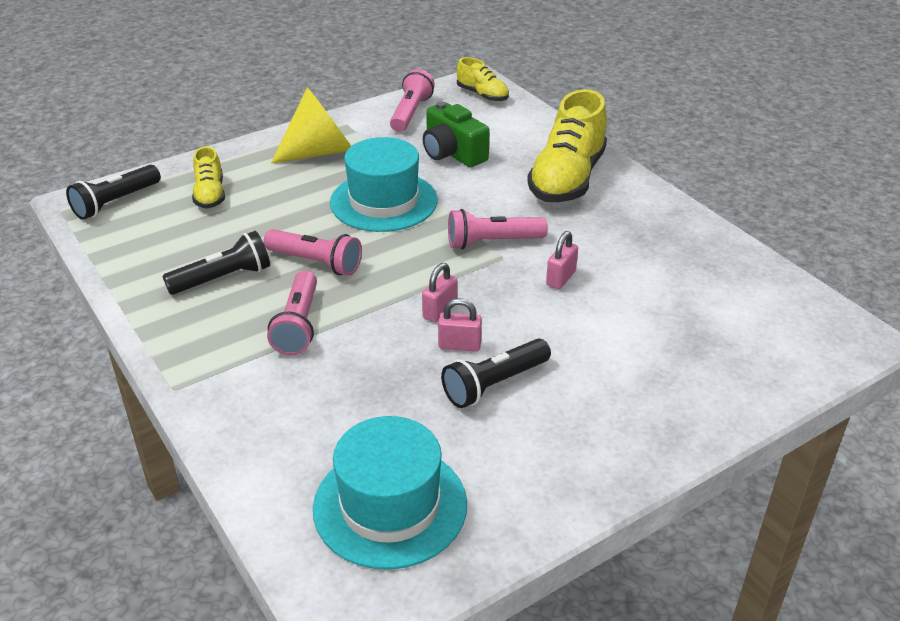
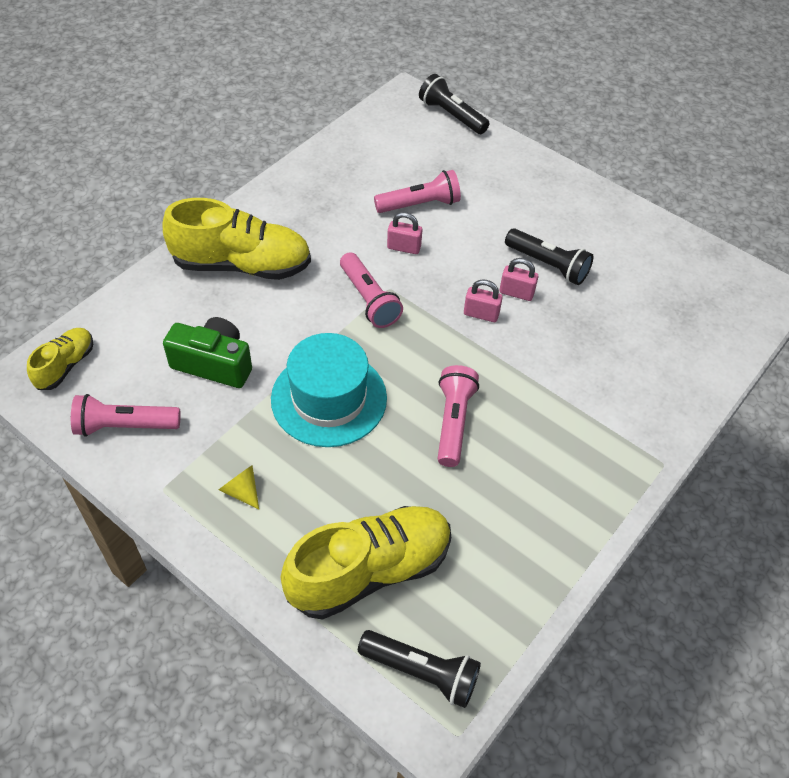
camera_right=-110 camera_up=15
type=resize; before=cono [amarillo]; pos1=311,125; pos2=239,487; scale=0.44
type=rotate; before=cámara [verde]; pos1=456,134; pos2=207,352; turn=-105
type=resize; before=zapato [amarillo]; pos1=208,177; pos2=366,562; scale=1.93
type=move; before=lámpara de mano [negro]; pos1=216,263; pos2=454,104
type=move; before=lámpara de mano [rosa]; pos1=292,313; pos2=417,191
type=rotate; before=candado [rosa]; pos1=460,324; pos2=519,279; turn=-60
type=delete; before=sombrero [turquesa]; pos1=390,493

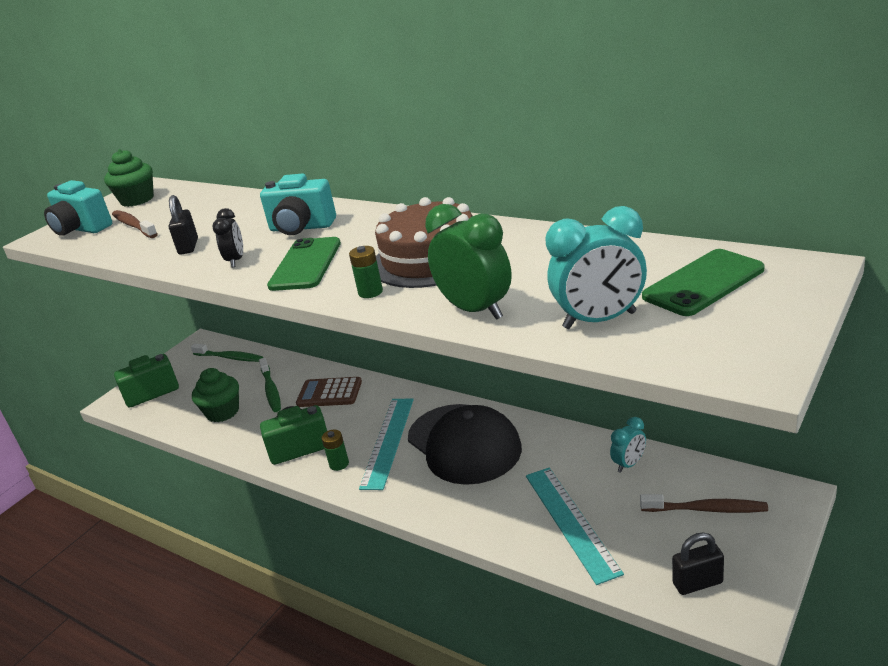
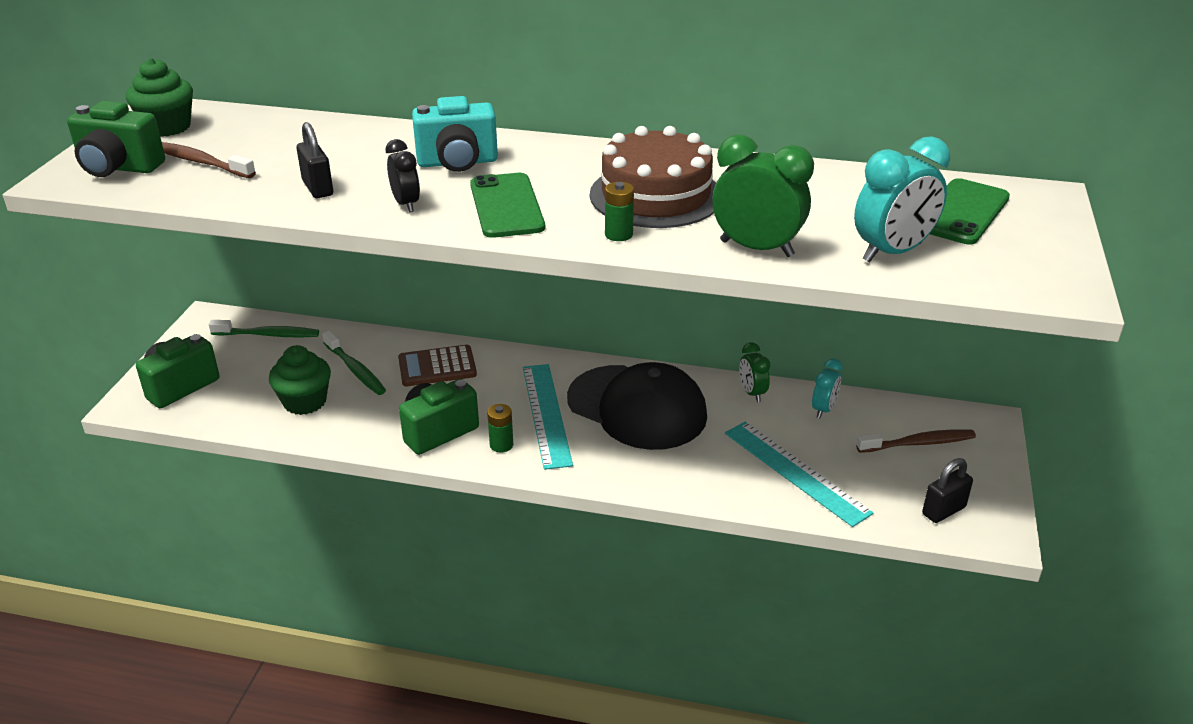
camera_right=-25 camera_up=5
type=recolor; before=cámara [turquesa]; after=cámara [verde]; pos1=78,208; pos2=116,139
type=insert; after=despertador [verde]; pos2=754,372

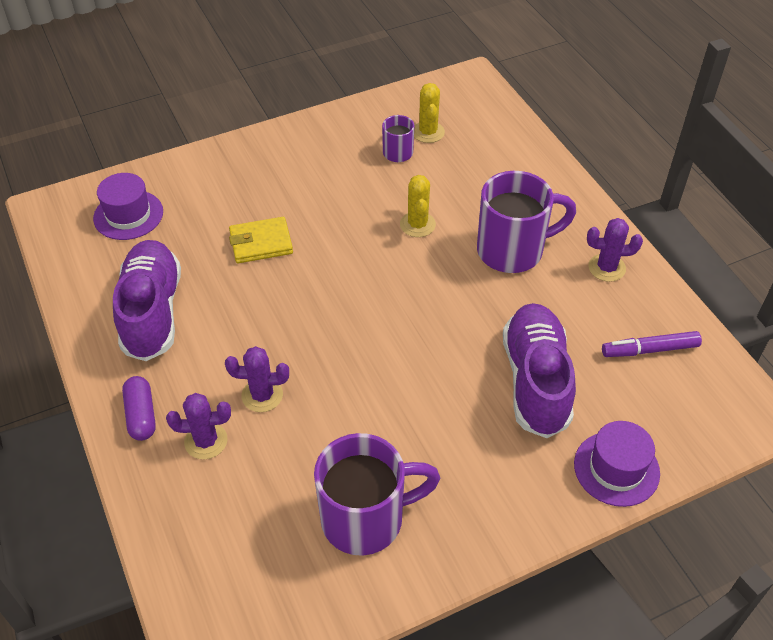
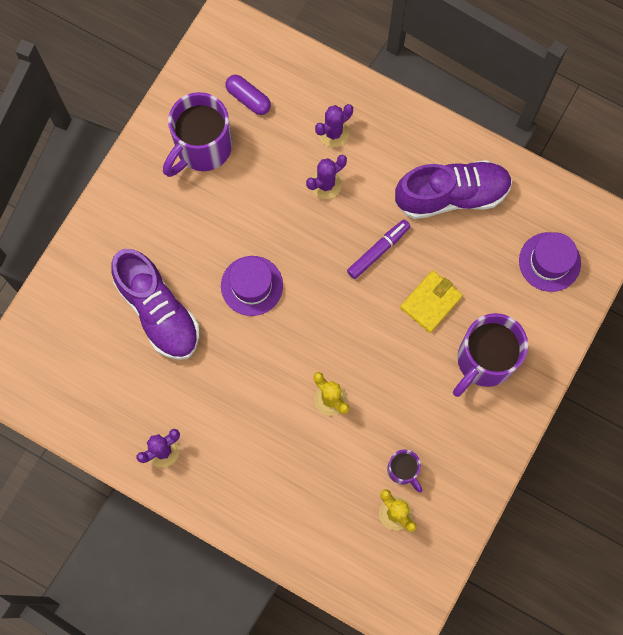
camera_right=145 camera_up=25
type=move; before=taza [morado]; pos1=526,222; pos2=490,355
type=rotate; before=zapato [morado]; pos1=147,300; pos2=453,189; turn=-60
type=move; before=rotulador [morado]; pos1=652,344; pos2=378,249
type=move; before=cápsula [morado]; pos1=139,408; pos2=248,95
type=move; before=sombrero [morado]; pos1=617,464; pos2=252,286

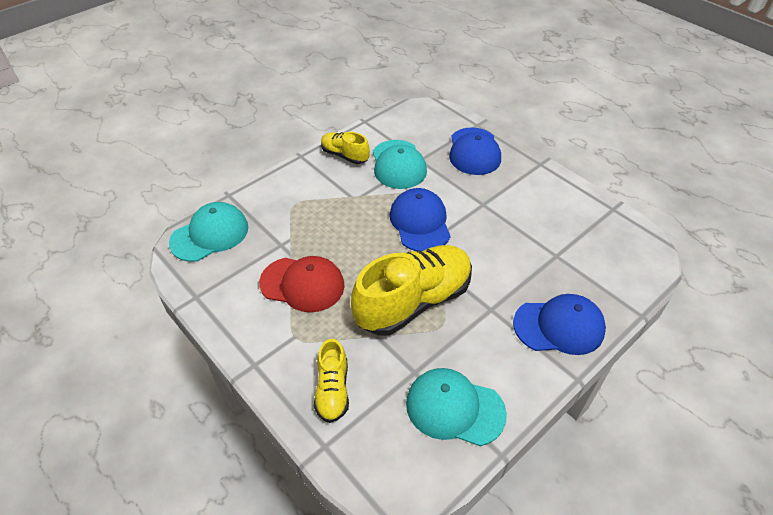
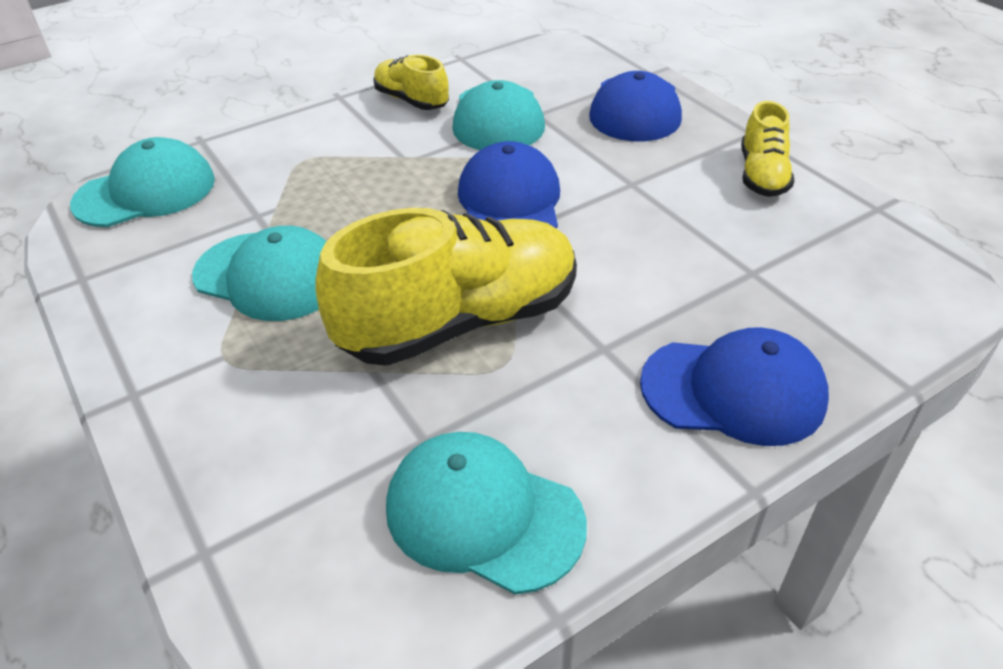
camera_right=10 camera_up=-5
type=recolor; before=gorra [rojo]; after=gorra [turquesa]; pos1=302,284; pos2=259,273
type=move; before=zapato [amarillo]; pos1=331,381; pos2=767,149

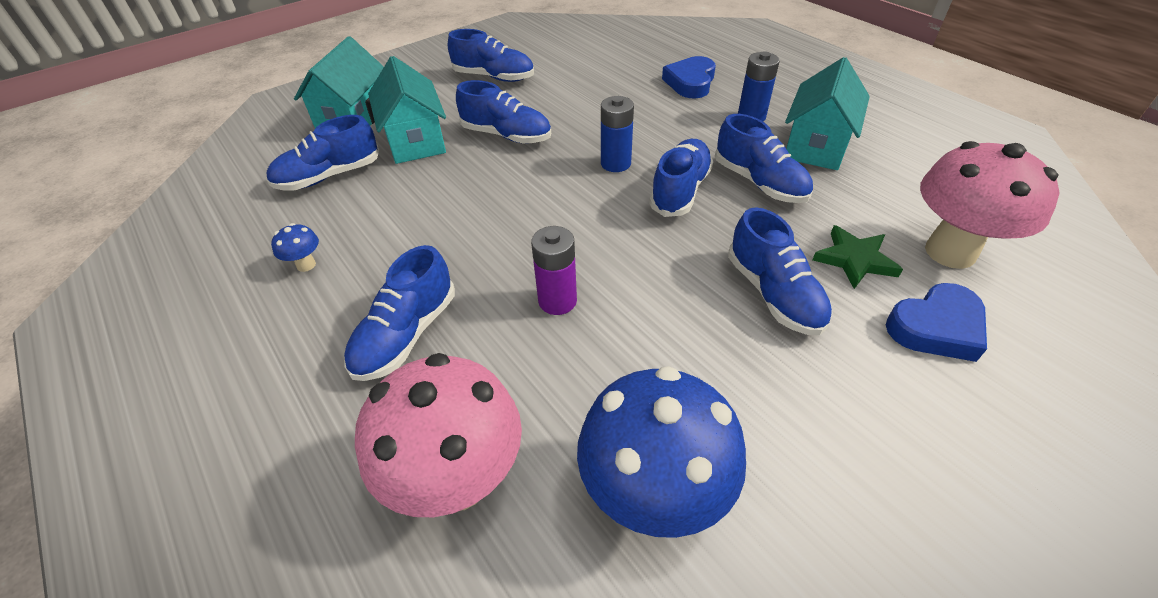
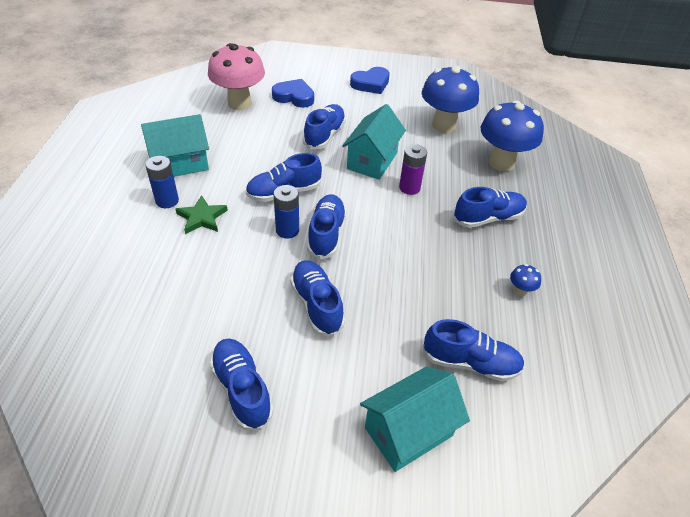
camera_right=-140 camera_up=0
type=move; before=casa [turquesa]; pos1=407,110; pos2=374,142
type=move; before=corazón [azul]; pos1=689,77; pos2=370,80
type=move; before=zapato [azul]; pos1=764,158; pos2=327,226
type=move; before=estrella [verde]; pos1=858,257; pos2=202,214
type=recolor; before=seta [rosa]; after=seta [azul]; pos1=438,435; pos2=512,135

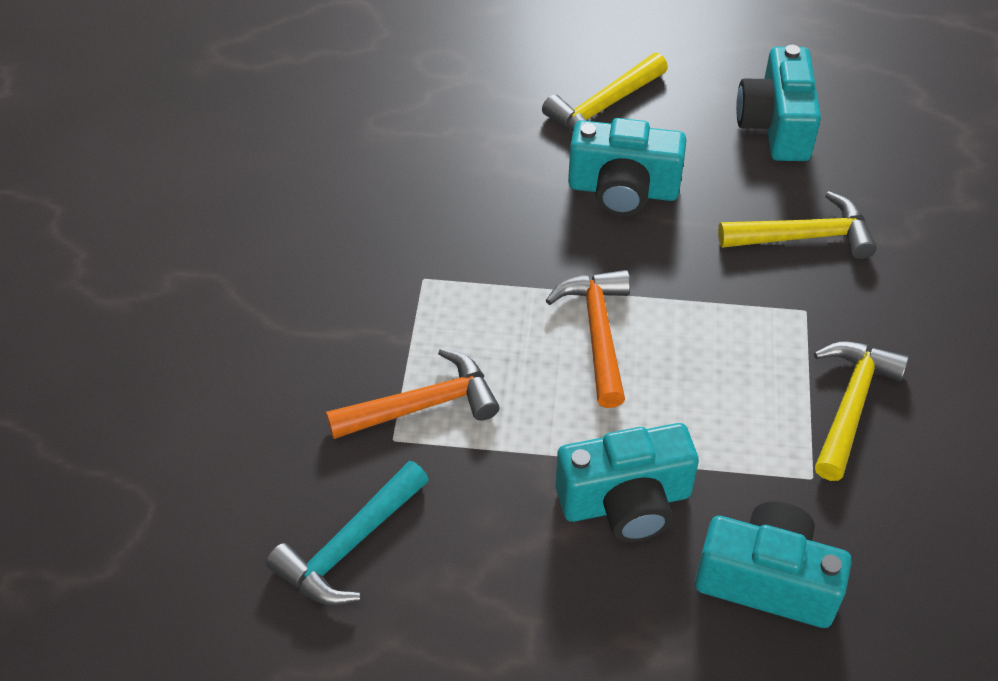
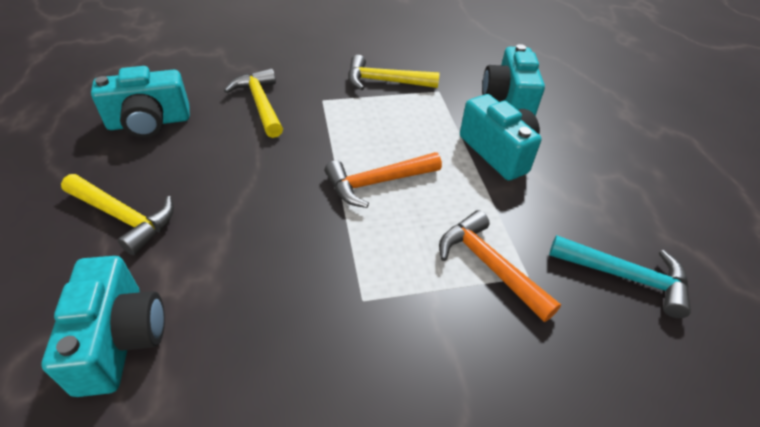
camera_right=-110 camera_up=-5
type=move; before=cámara [turquesa]; pos1=627,167; pos2=103,326

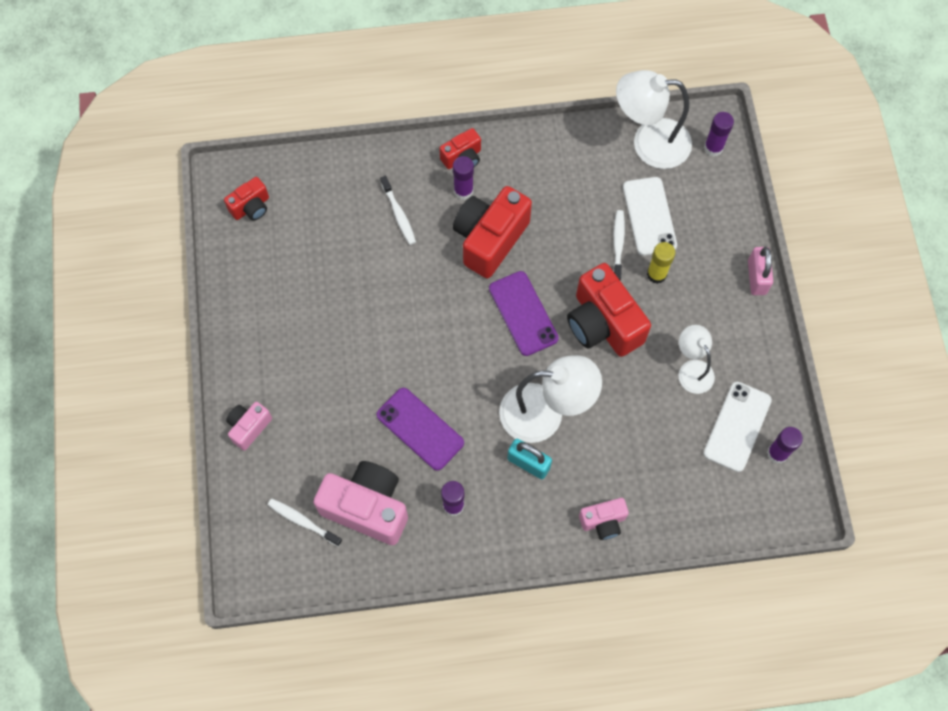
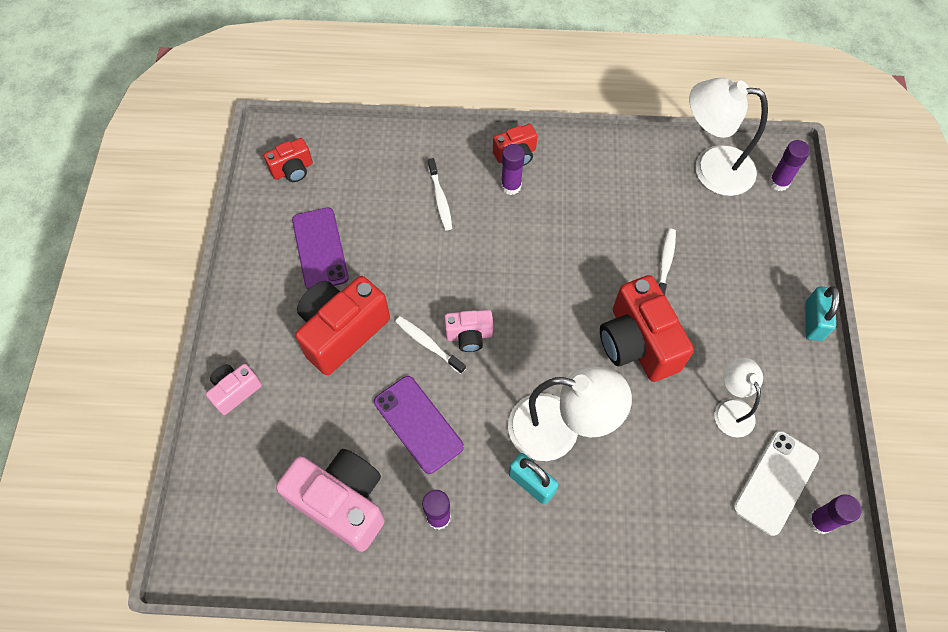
camera_right=10 camera_up=-5
type=delete; before=móvil [blanco]; pos1=650,216
type=move; before=cámara [rojo]; pos1=492,232; pos2=342,325
type=delete; before=barra de pegamento [amarillo]; pos1=661,263
type=recolor; before=candado [rosa]; after=candado [turquesa]; pos1=760,271; pos2=822,313
type=move; before=móvil [morado]; pos1=524,313; pos2=320,249
type=move; before=cepillo de dientes [blanco]; pos1=305,522; pos2=430,345
type=move; before=cámara [rosa]; pos1=604,519; pos2=468,331

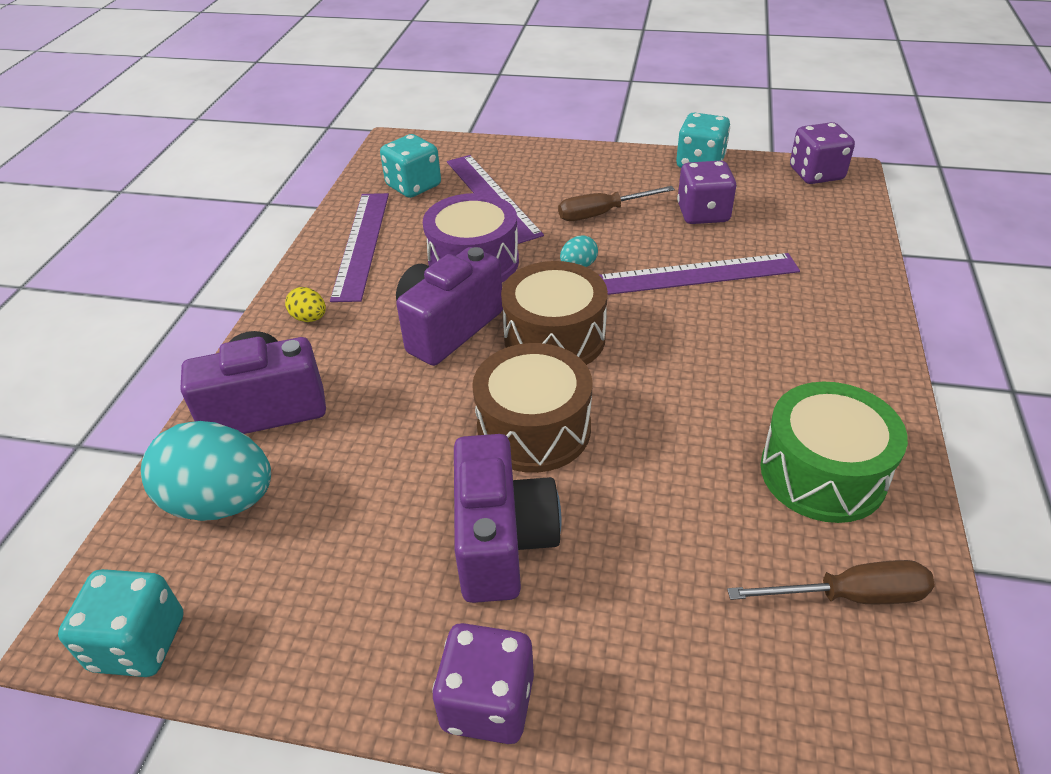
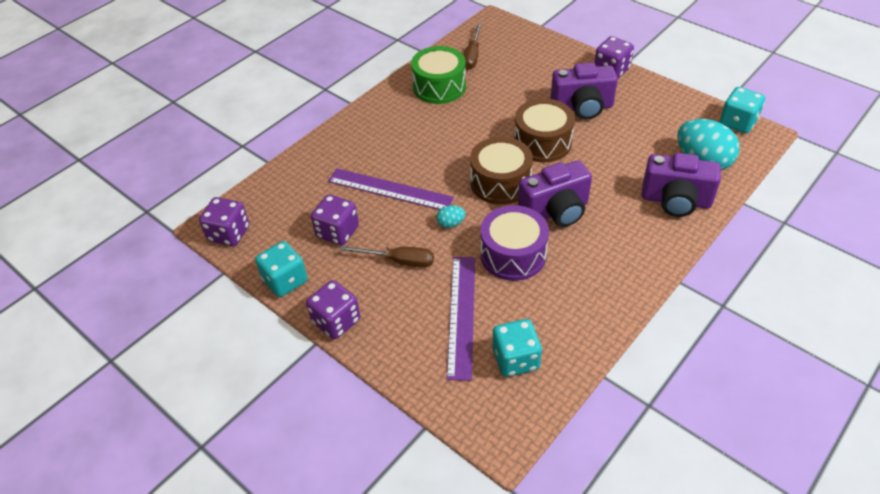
camera_right=-150 camera_up=5
type=delete; before=regla [morado]; pos1=359,247
type=delete; before=huevo [amarillo]; pos1=305,304
type=rotate; before=cámara [morado]; pos1=507,518; pos2=584,91; turn=-120
type=rotate; before=destornillador [marrón]; pos1=831,582; pos2=473,46; turn=-105
type=insert; after=dado [morado]; pos2=333,309

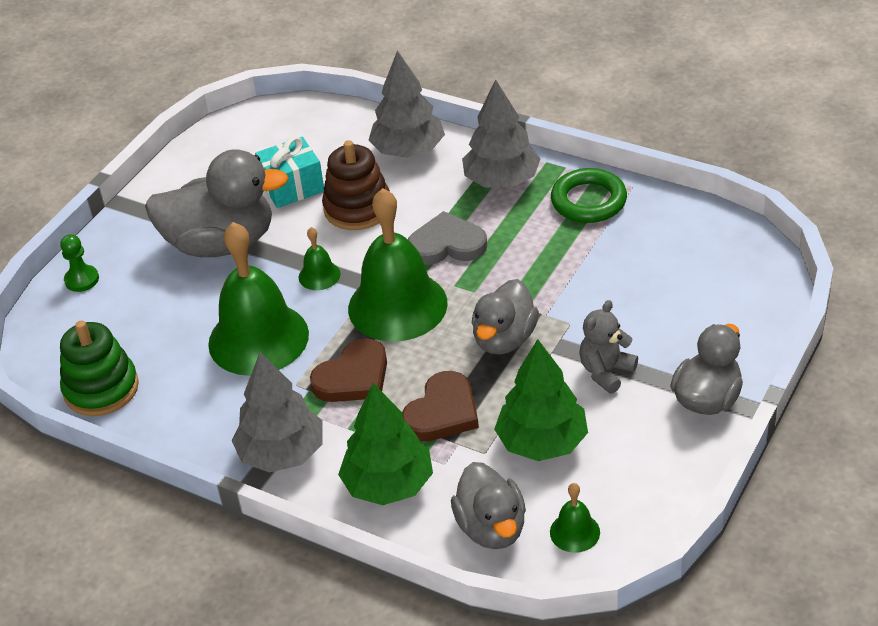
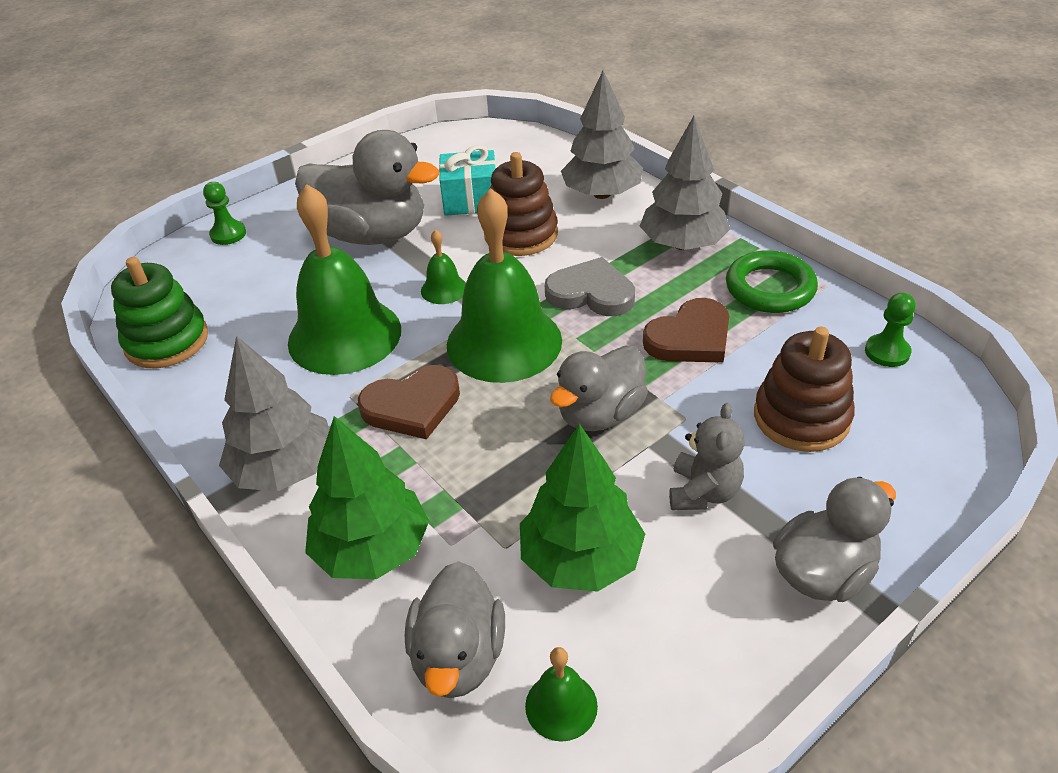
camera_right=20 camera_up=0
type=rotate; before=osito [gris]; pos1=608,347; pos2=707,456; turn=135
type=move; before=corazón [marrón]; pos1=440,406; pos2=686,330
type=insert; after=peón [verde]; pos2=890,330
type=insert; after=juguete apilable [marrón]; pos2=804,389

